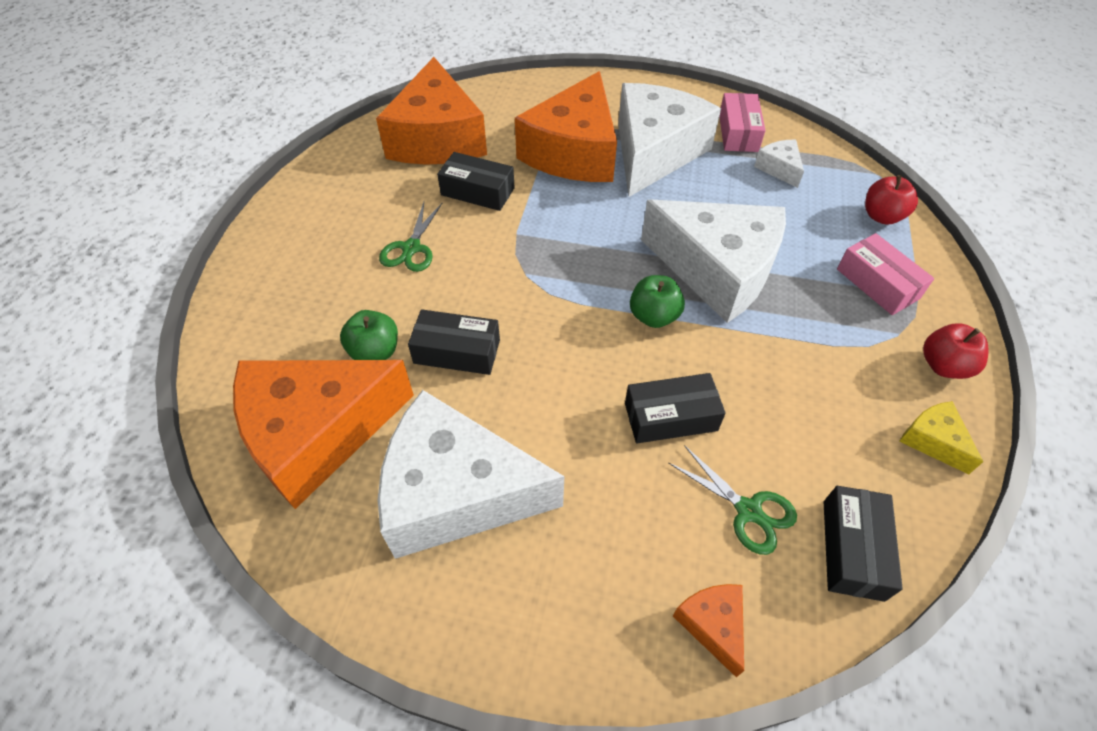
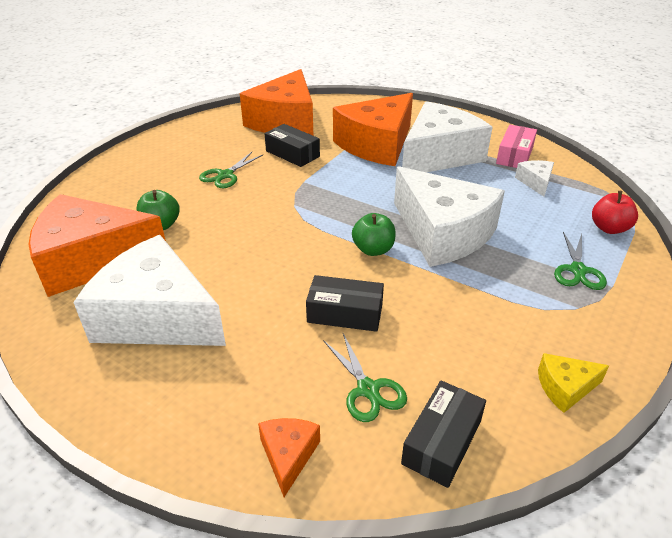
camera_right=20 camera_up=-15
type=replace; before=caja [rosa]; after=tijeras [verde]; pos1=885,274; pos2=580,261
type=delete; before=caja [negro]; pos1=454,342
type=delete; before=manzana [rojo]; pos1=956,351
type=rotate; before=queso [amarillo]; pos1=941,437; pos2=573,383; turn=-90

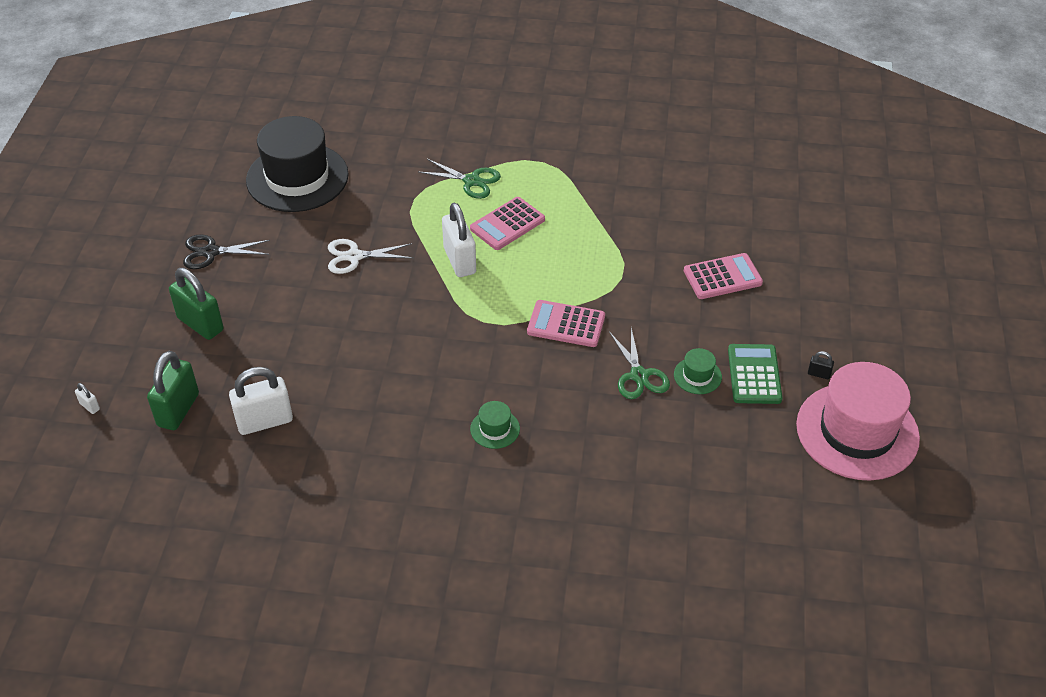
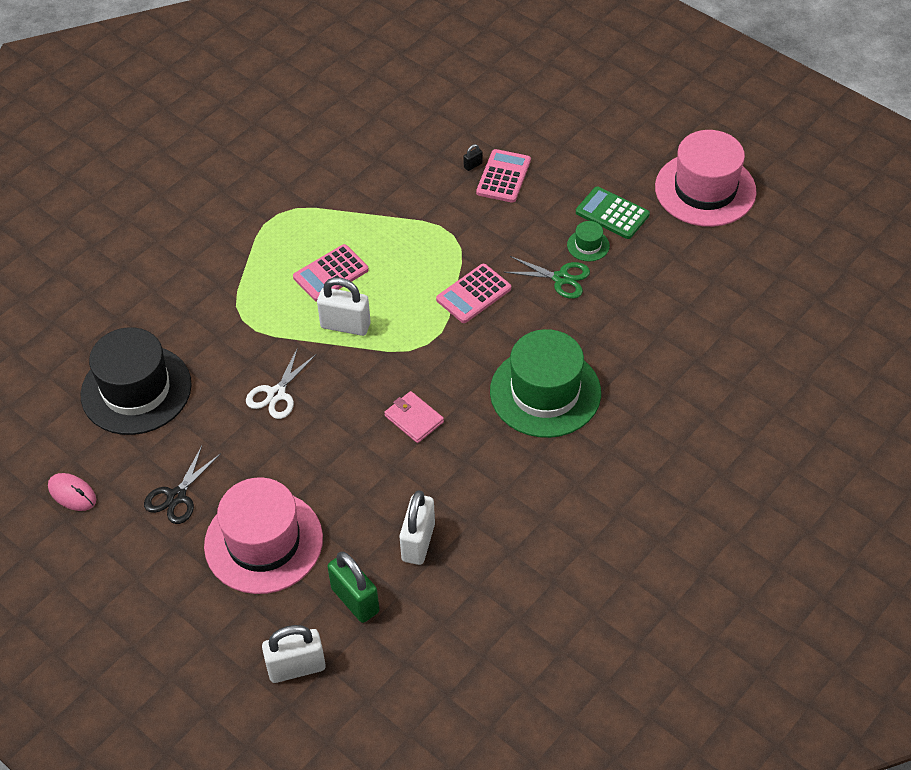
camera_right=-55 camera_up=5
type=delete; before=tijeras [verde]; pos1=460,179
type=rotate; before=calculadora [rosa]; pos1=507,223; pos2=331,273; turn=60
type=replace; before=candado [verde]; after=sombrero [rosa]; pos1=196,304; pos2=263,535
type=move; before=candado [negro]; pos1=821,365; pos2=473,157
type=resize; before=candado [blanco]; pos1=87,398; pos2=294,654; scale=2.34
type=resize; before=sombrero [verde]; pos1=495,425; pos2=545,383; scale=2.44
type=insert; after=cartera [rosa]; pos2=414,417
type=insert; after=ratón [rosa]; pos2=72,492

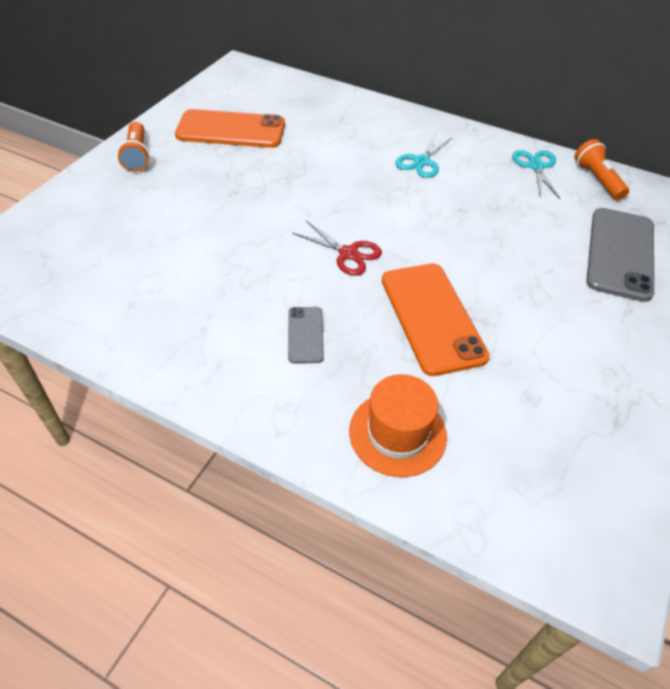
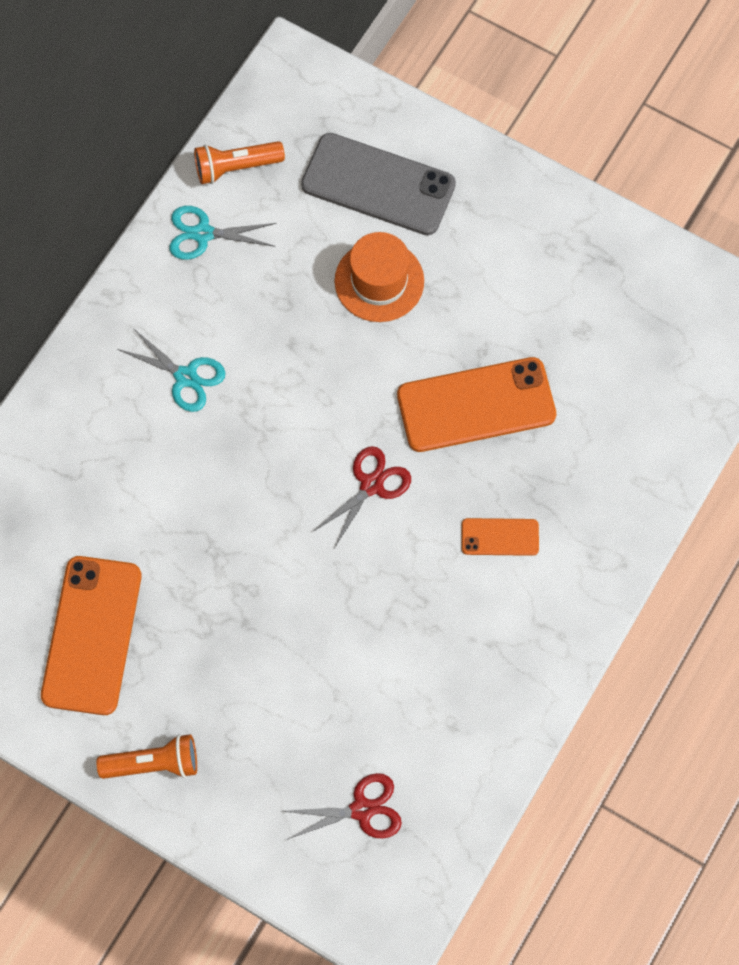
camera_right=-85 camera_up=20
type=recolor; before=móvil [gris]; after=móvil [naranja]; pos1=306,335; pos2=500,537
type=move; before=sombrero [naranja]; pos1=398,425; pos2=379,277
type=insert; after=tijeras [rojo]; pos2=342,806

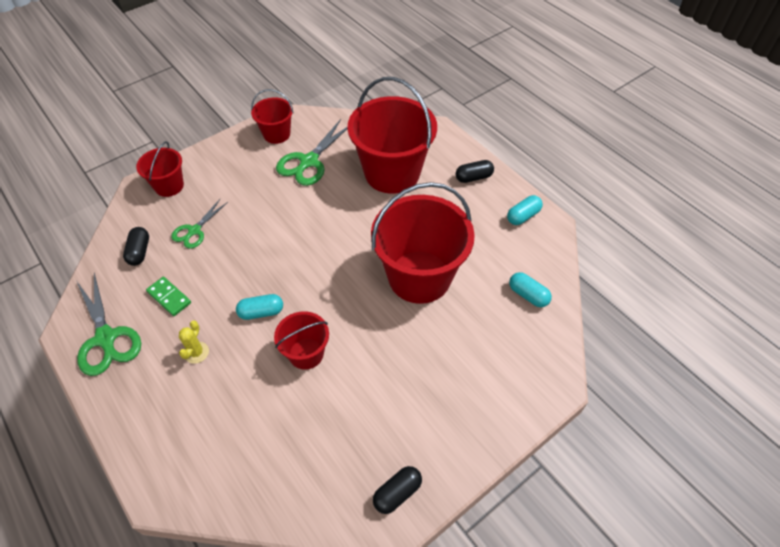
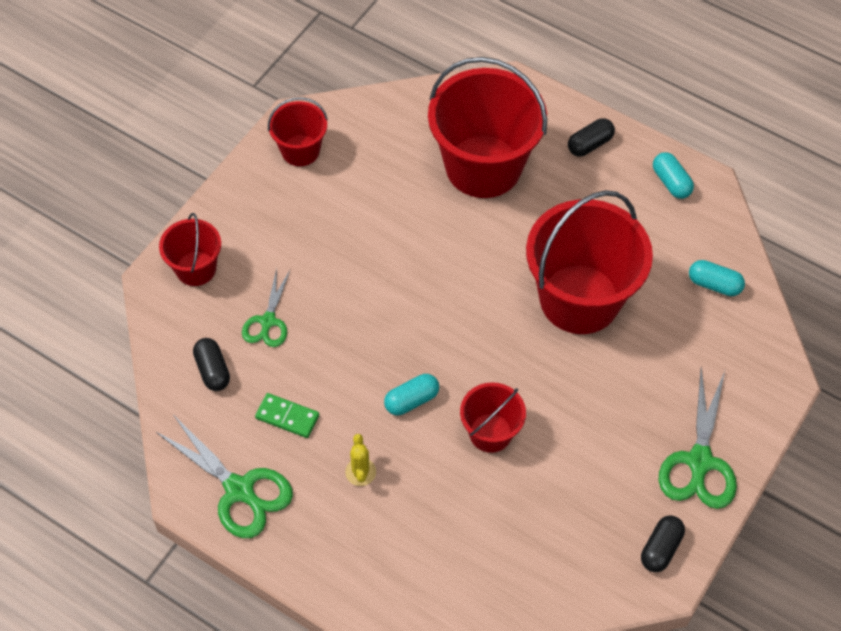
camera_right=-20 camera_up=5
type=move; before=tijeras [verde]; pos1=312,152; pos2=698,438
type=rotate; before=cápsula [turquesa]; pos1=525,210; pos2=673,175; turn=-60

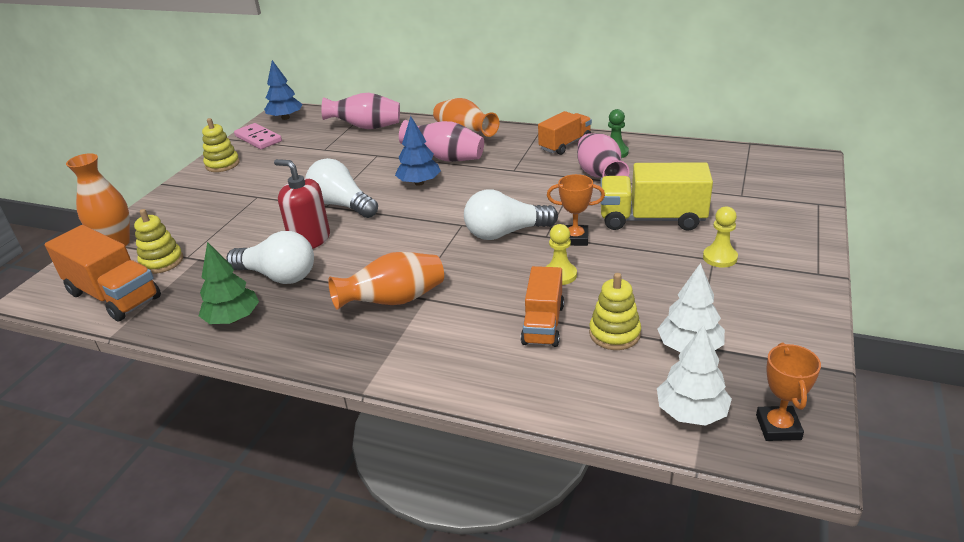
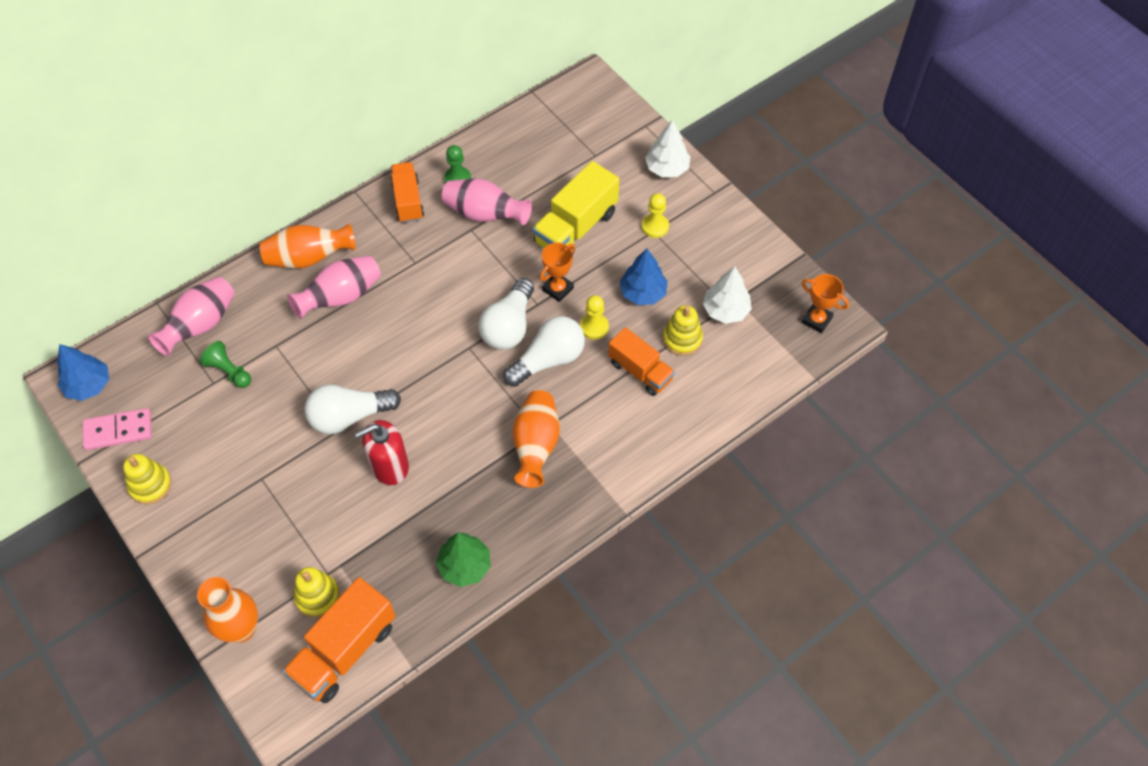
camera_right=-60 camera_up=25
type=move; before=árbol [azul]; pos1=418,151; pos2=643,277
type=rotate; before=camión [naranja]; pos1=103,273; pos2=339,640; turn=150
type=move; before=bombilla [blanco]; pos1=270,257; pos2=544,351
type=move; before=árbol [blanco]; pos1=694,375; pos2=667,148
type=insert; after=peón [verde]; pos2=225,364

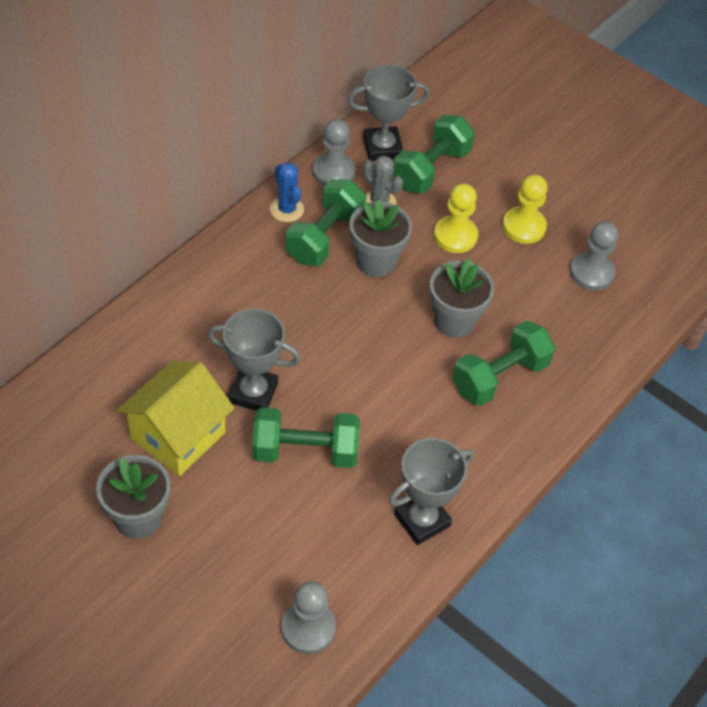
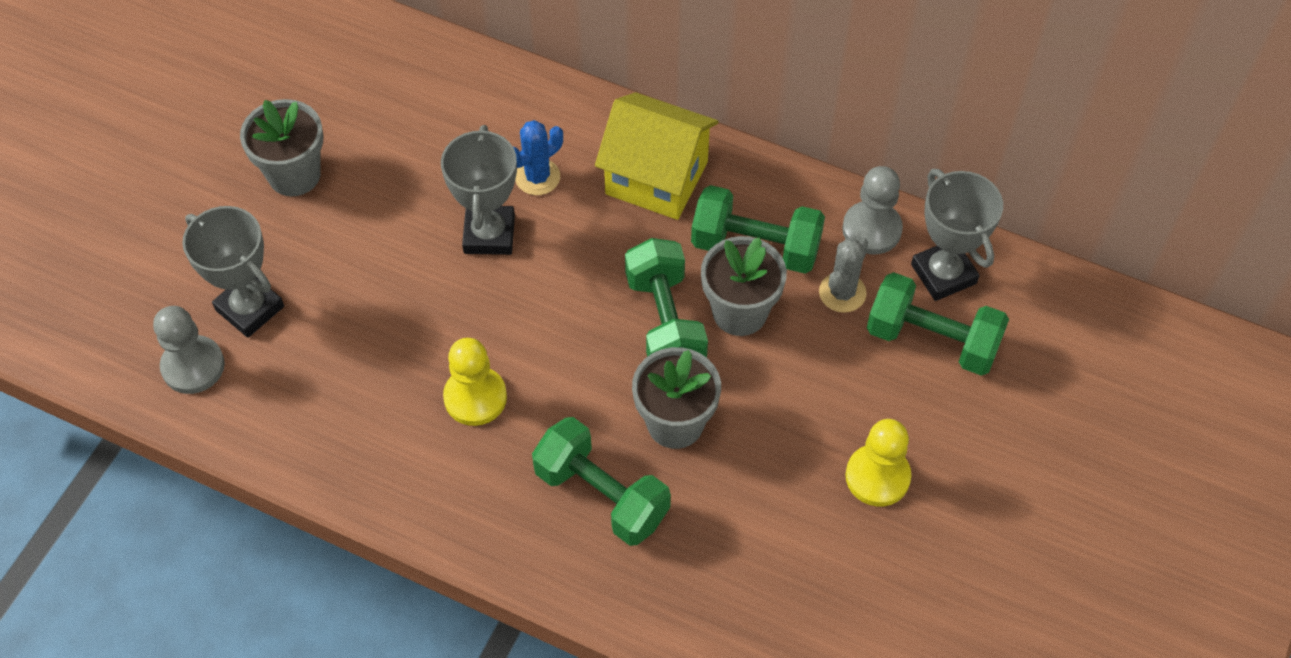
camera_right=80 camera_up=5
type=move; before=cactus [azul]; pos1=287,192; pos2=538,157
type=move; before=peón [amarillo]; pos1=456,218; pos2=475,382
type=delete; before=peón [gris]; pos1=594,256
type=move; before=casa [amarillo]; pos1=175,418; pos2=657,156
type=move; before=mancuerna [verde]; pos1=306,437; pos2=666,298
type=move; before=trofeo [gris]; pos1=431,491; pos2=233,272

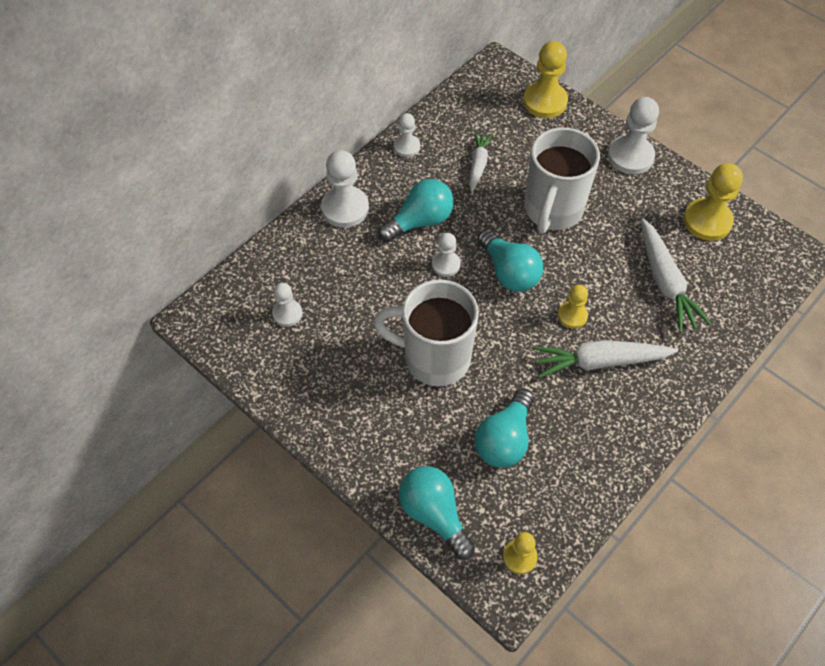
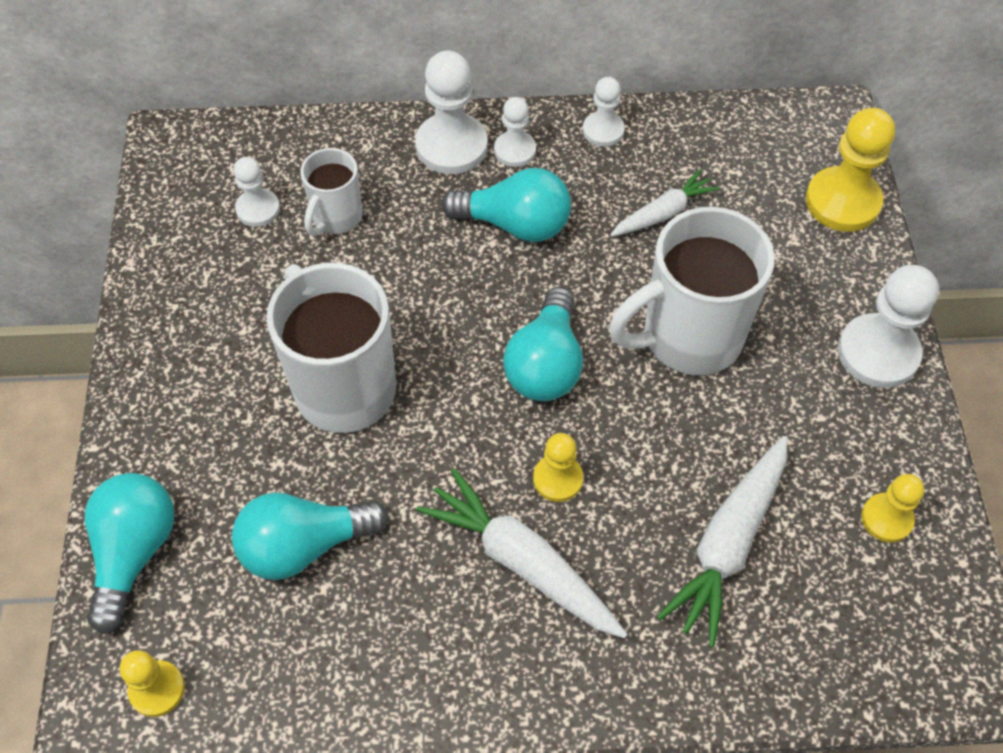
camera_right=45 camera_up=0
type=resize; before=peón [amarillo]; pos1=713,202; pos2=892,508; scale=0.58
type=move; before=peón [blanco]; pos1=446,255; pos2=515,132
type=insert; after=taza [blanco]; pos2=332,192

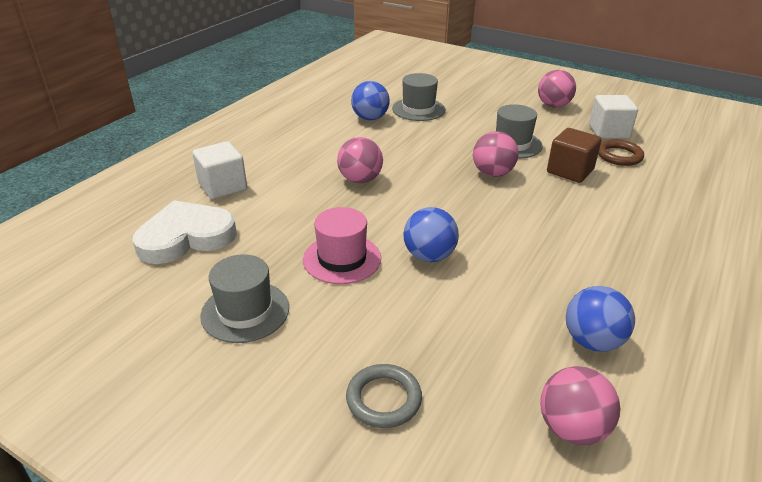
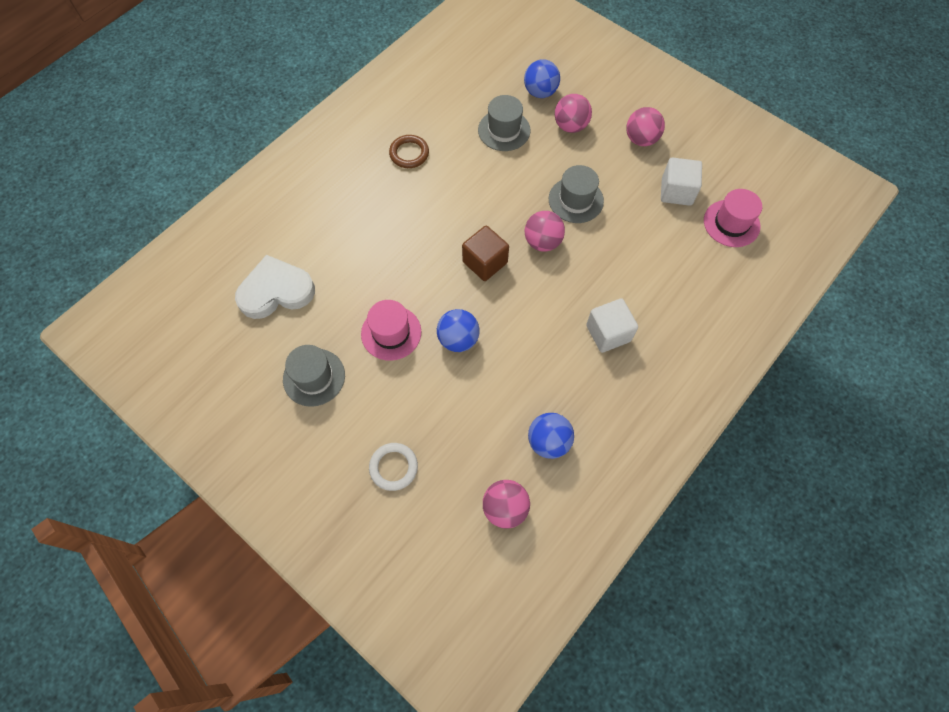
camera_right=10 camera_up=30
type=move; before=pelota [azul]; pos1=370,100; pos2=542,78
type=move; before=cubo [marrón]; pos1=574,155; pos2=485,253
type=move; before=pelota [rosa]; pos1=360,160; pos2=573,113
type=move; before=anillo [marrón]; pos1=621,152; pos2=409,151
type=move; before=cubo [blanco]; pos1=219,170; pos2=612,325
type=recolor; before=anillo [gris]; after=anillo [blanco]; pos1=384,396; pos2=393,467
type=insert; after=sombrero [rosa]; pos2=733,218

